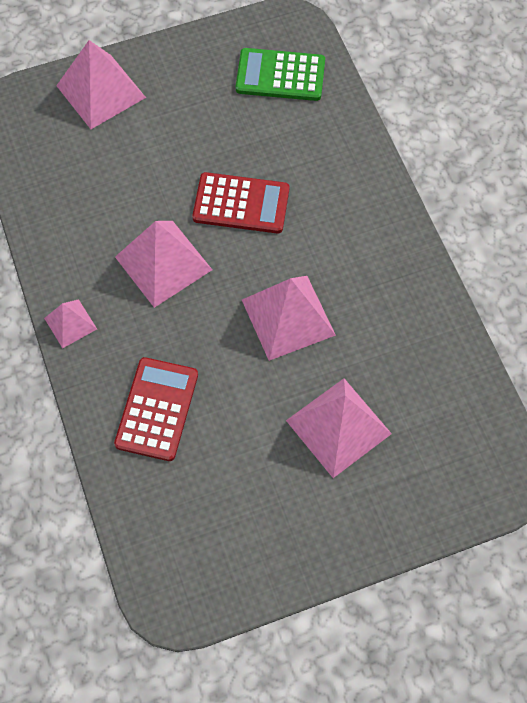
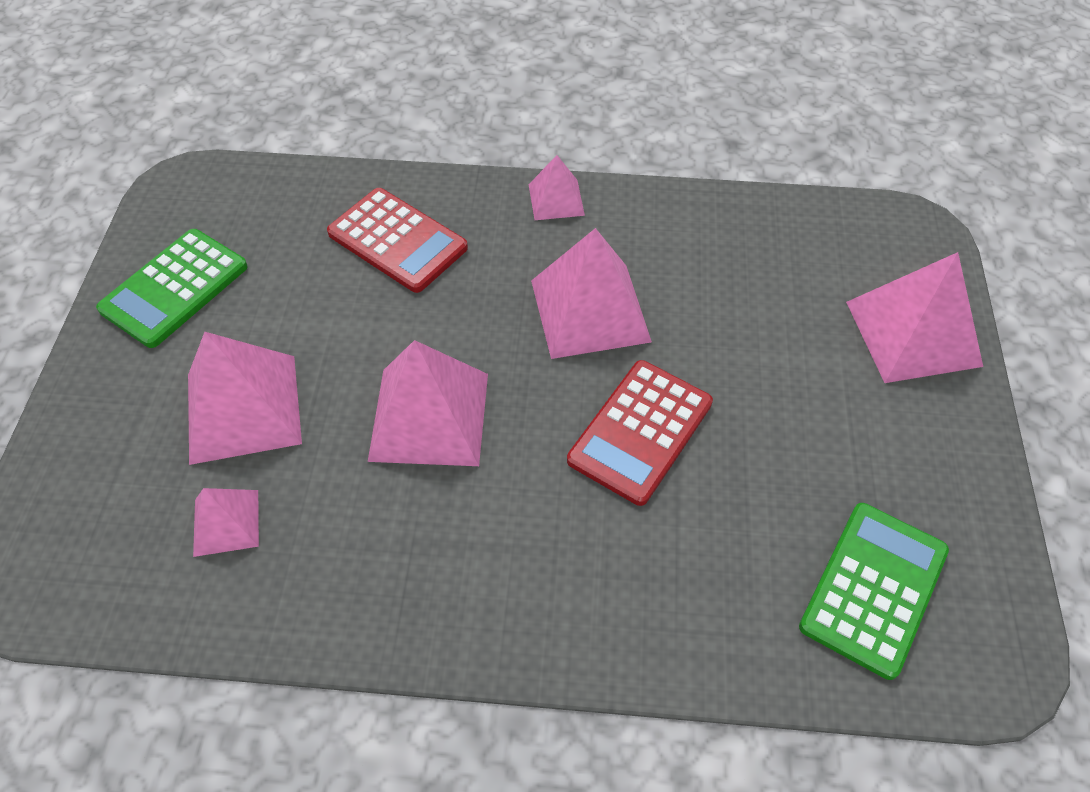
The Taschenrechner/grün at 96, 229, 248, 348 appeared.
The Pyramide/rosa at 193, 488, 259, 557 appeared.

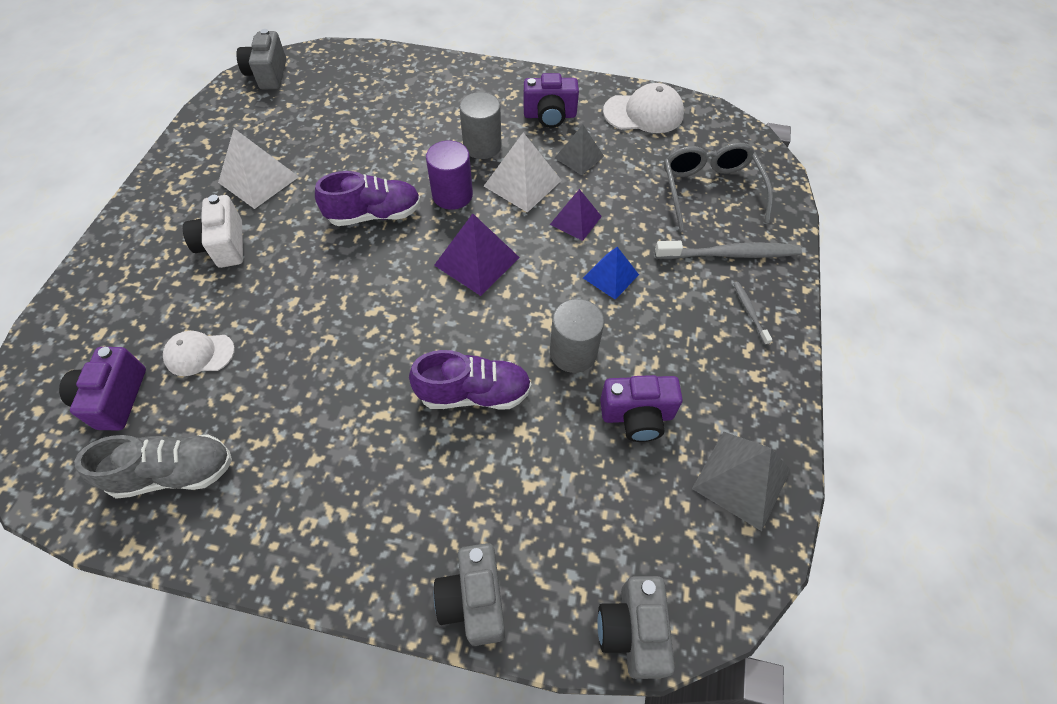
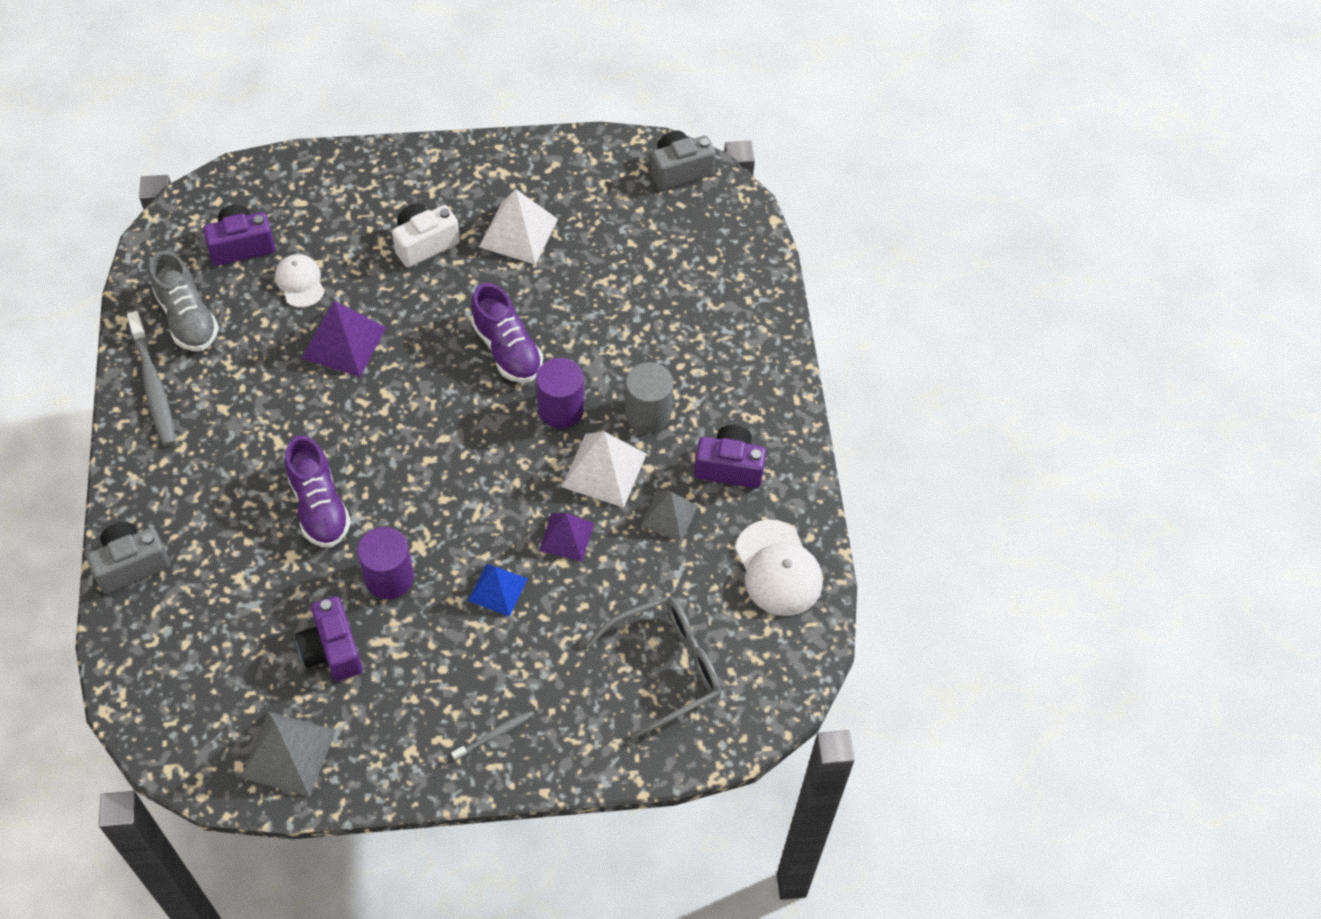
The Kamera/lila at 524, 73, 579, 128 turned 120 degrees clockwise.
The Pyramide/lila moved from 434, 214, 520, 296 to 301, 301, 386, 377.
The Zahnbürste/grau moved from 655, 241, 802, 259 to 127, 311, 176, 446.
The Vollzylinder/grau at 550, 299, 604, 373 became the Vollzylinder/lila at 357, 527, 414, 599.
The Kamera/grau at 597, 576, 675, 679 disappeared.

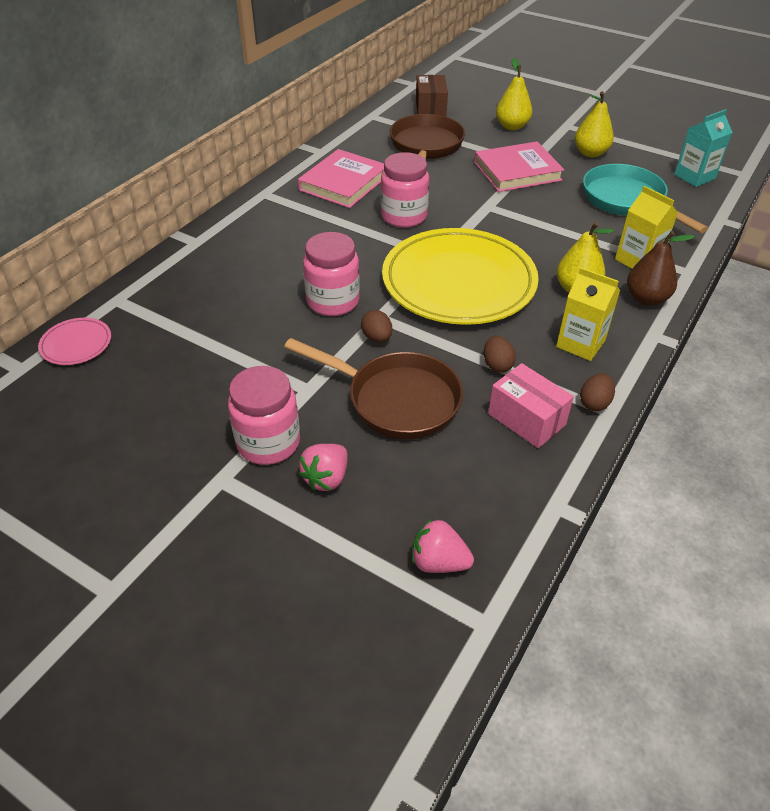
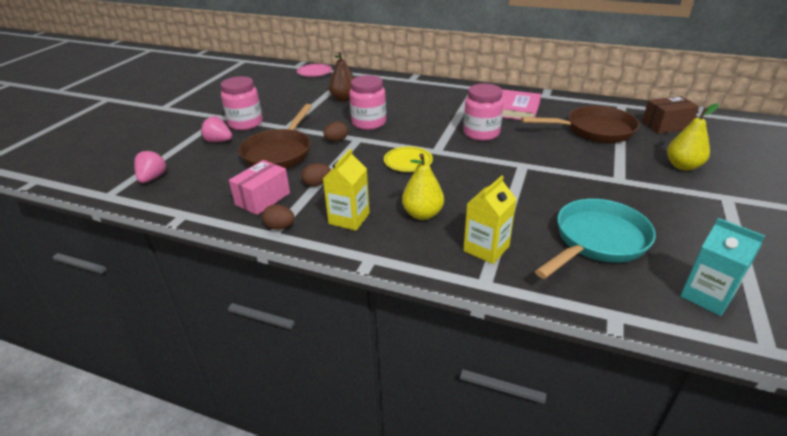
The Birne/gelb at 575, 91, 614, 157 disappeared.
The Buch/rosa at 474, 141, 564, 192 disappeared.
The Teller/gelb at 382, 228, 539, 325 changed to 0.41 times the size.
The Birne/braun moved from 627, 231, 695, 306 to 329, 52, 354, 102.

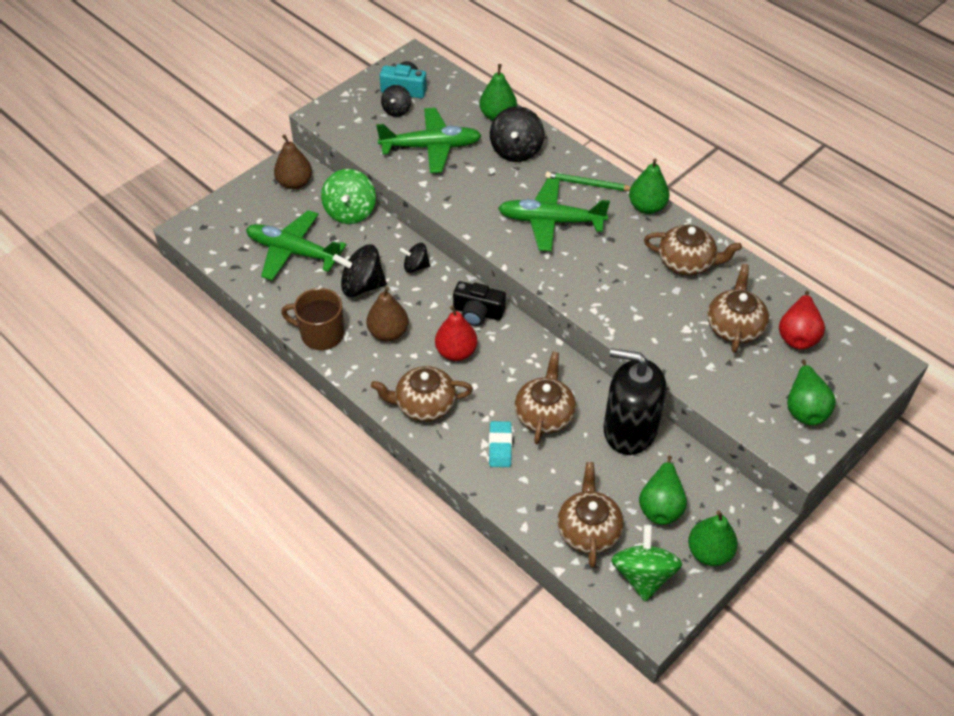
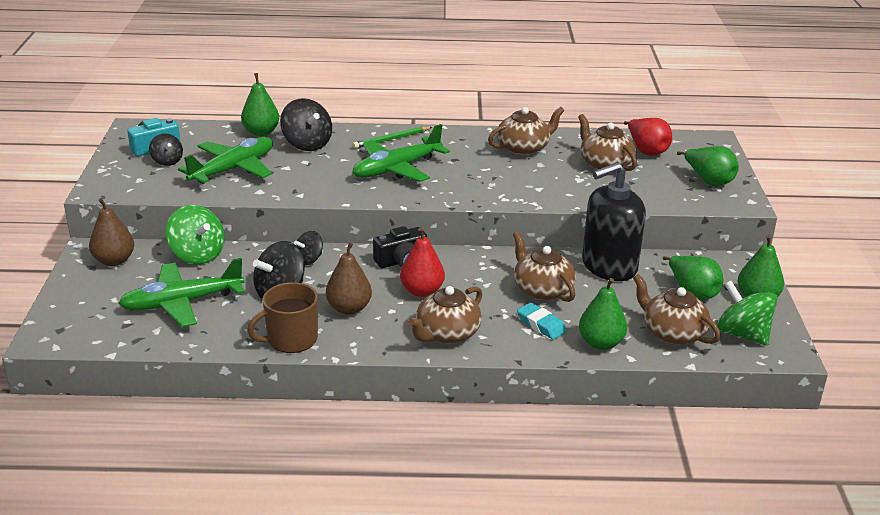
The Birne/grün moved from 629, 159, 670, 214 to 579, 278, 627, 350.

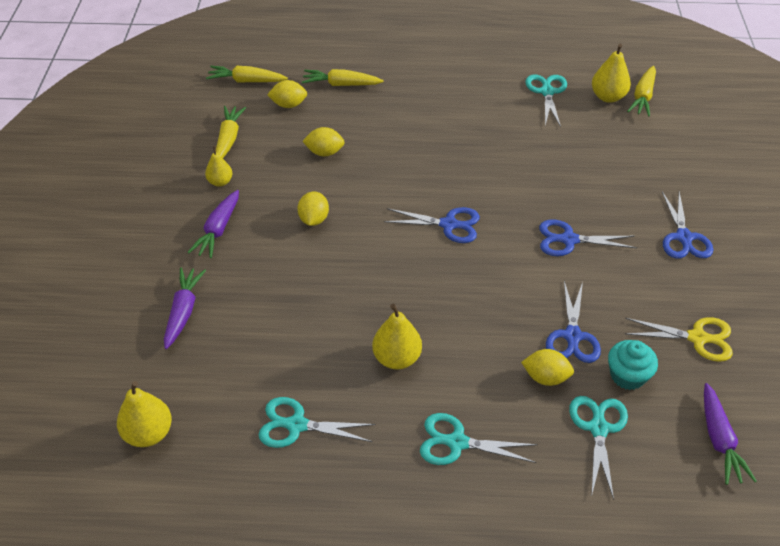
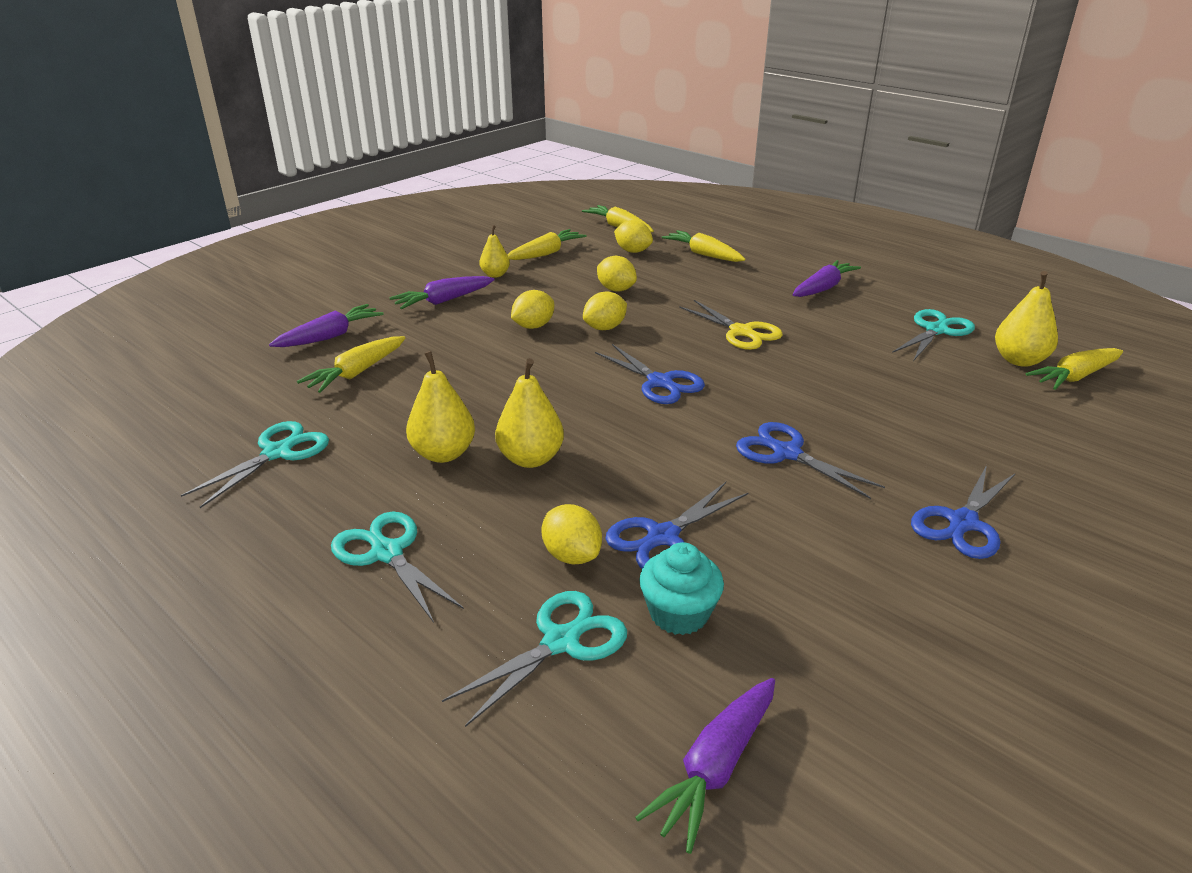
The Schere/gelb moved from 625, 317, 733, 362 to 679, 300, 783, 350.
The Birne/gelb moved from 117, 381, 172, 447 to 495, 358, 564, 468.
The Schere/türkis at 258, 397, 376, 448 turned 75 degrees clockwise.
The Karotte/lila at 792, 260, 861, 297 appeared.
The Zitrone/gelb at 583, 292, 627, 330 appeared.
The Karotte/gelb at 297, 336, 405, 393 appeared.

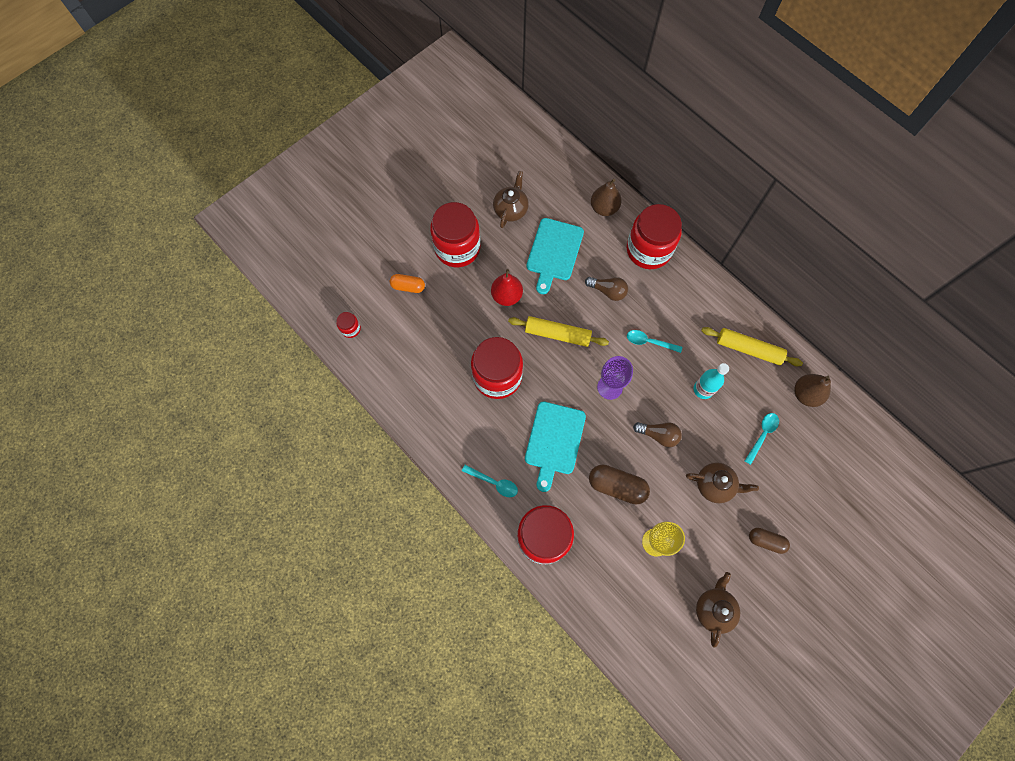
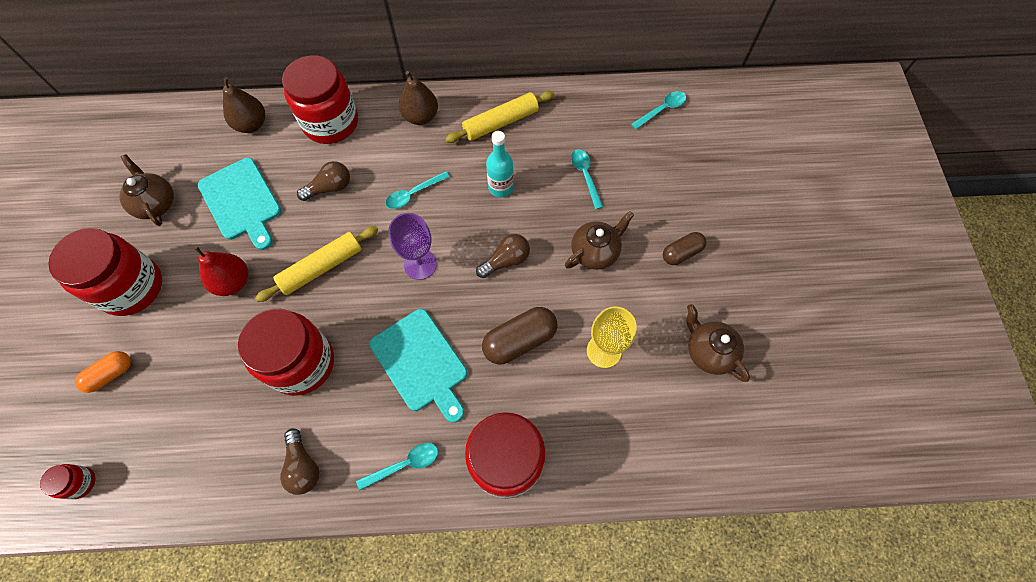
The Birne/braun moved from 794, 374, 831, 407 to 399, 71, 438, 125.
The Löffel/türkis at 631, 91, 686, 129 appeared.
The Glühbirne/braun at 280, 428, 319, 495 appeared.

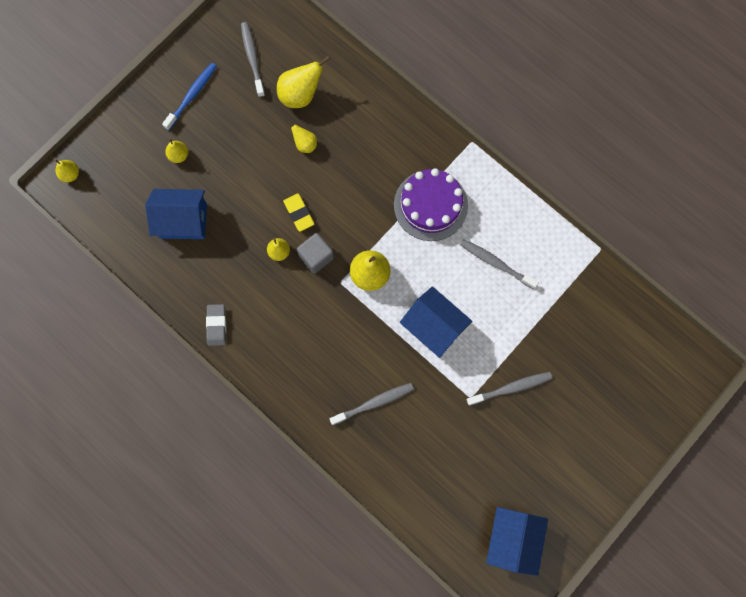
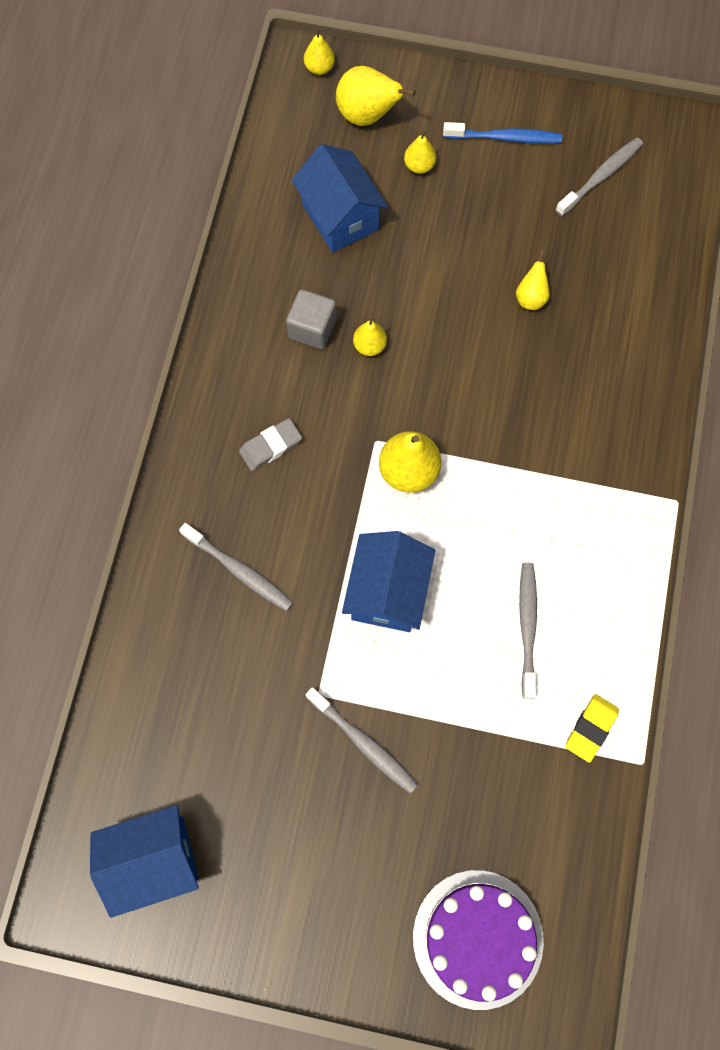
The Birne/gelb moved from 277, 56, 330, 108 to 336, 66, 416, 126.
The Kuchen/lila moved from 394, 168, 468, 241 to 413, 870, 544, 1010.
The Radiergummi/gelb moved from 283, 194, 314, 232 to 566, 694, 619, 763.
The Kubus/grau moved from 297, 233, 334, 273 to 286, 289, 337, 349.
The Radiergummi/grau moved from 206, 304, 226, 346 to 239, 418, 302, 471.

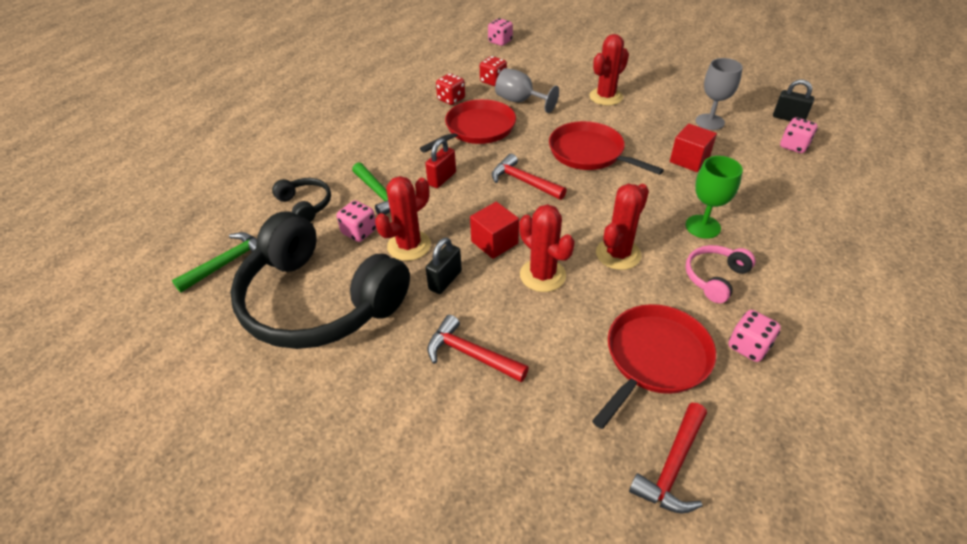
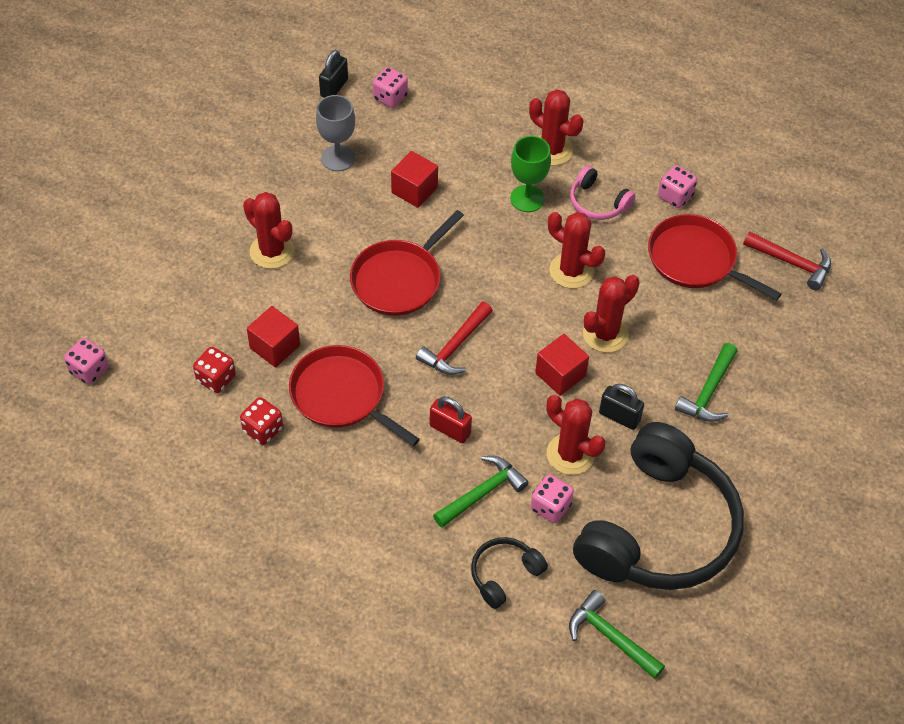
The Kelch/grau at 495, 68, 559, 113 was replaced by the Kubus/rot at 247, 306, 300, 368.
The Hammer/rot at 427, 315, 529, 382 became the Hammer/grün at 675, 343, 737, 422.
The Kaktus/rot at 529, 89, 583, 166 appeared.

